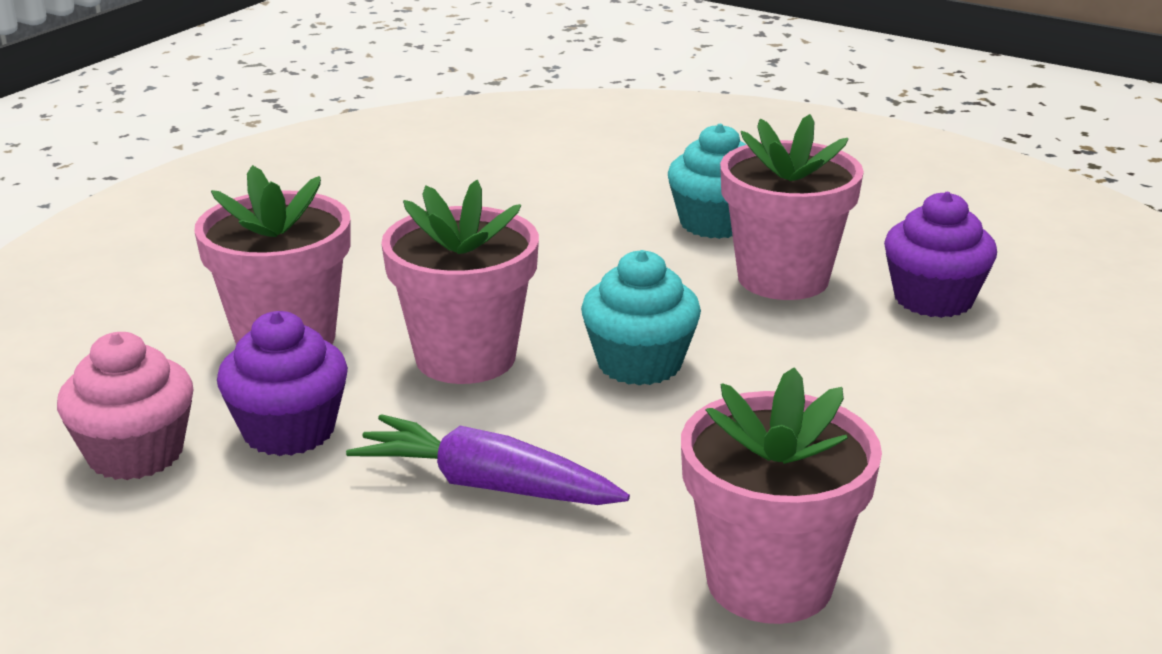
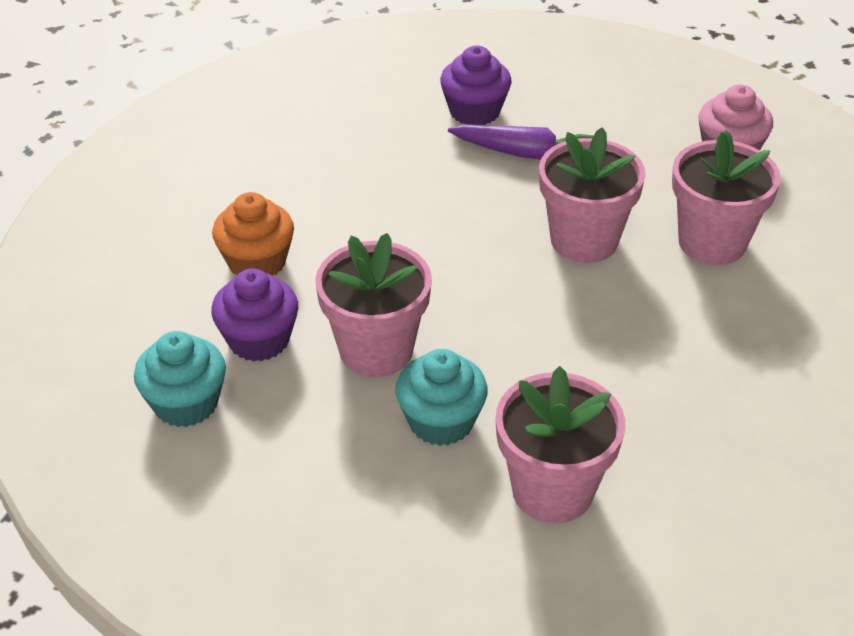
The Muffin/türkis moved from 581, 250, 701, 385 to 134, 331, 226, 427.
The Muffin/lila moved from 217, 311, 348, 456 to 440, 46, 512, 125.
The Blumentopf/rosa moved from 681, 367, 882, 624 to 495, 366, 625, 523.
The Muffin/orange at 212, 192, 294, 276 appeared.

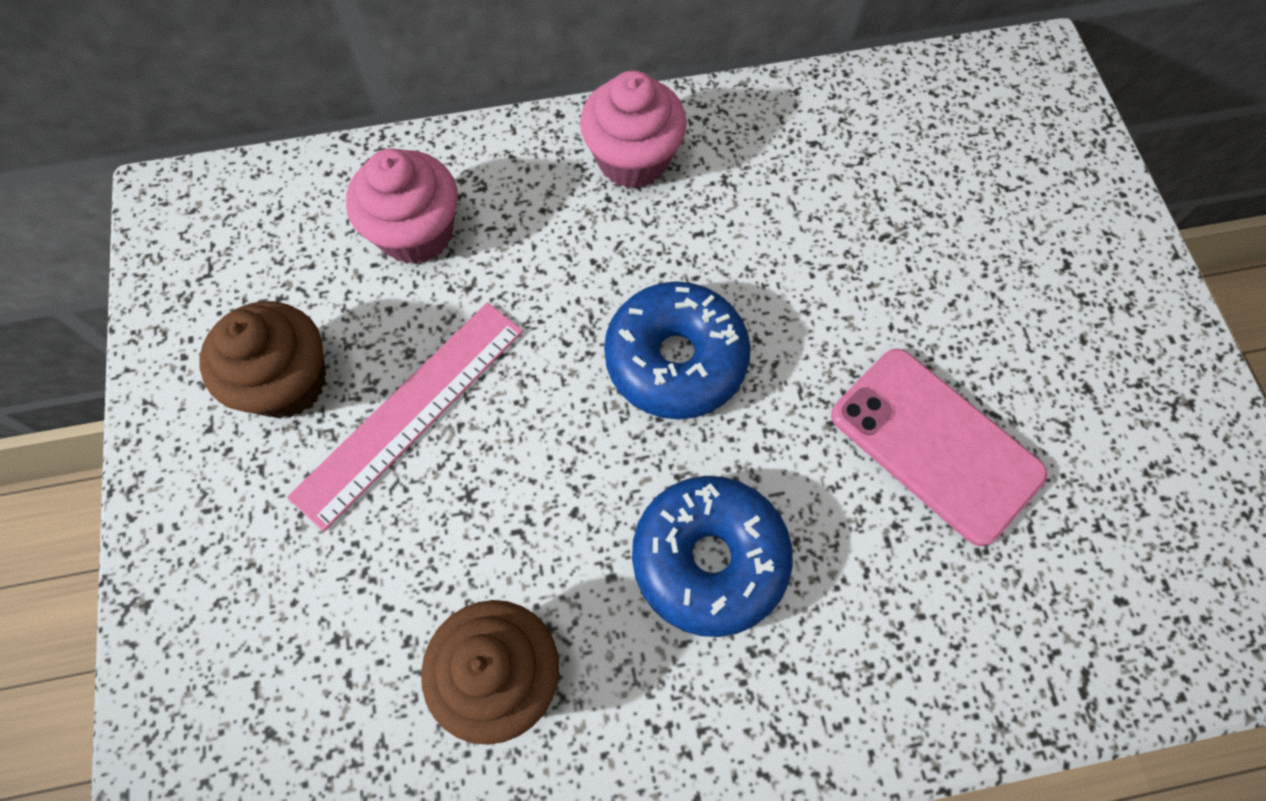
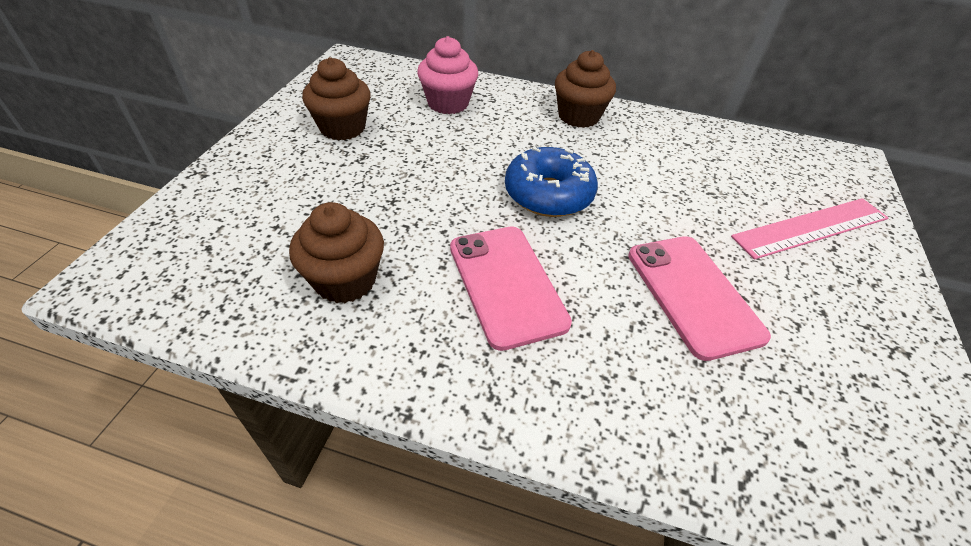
The Muffin/rosa at 580, 70, 687, 189 became the Muffin/braun at 555, 50, 616, 128.
The Lineal/rosa moved from 287, 302, 523, 532 to 731, 198, 888, 260.
The Donut/blau at 632, 476, 793, 637 was replaced by the Handy/rosa at 450, 226, 572, 351.

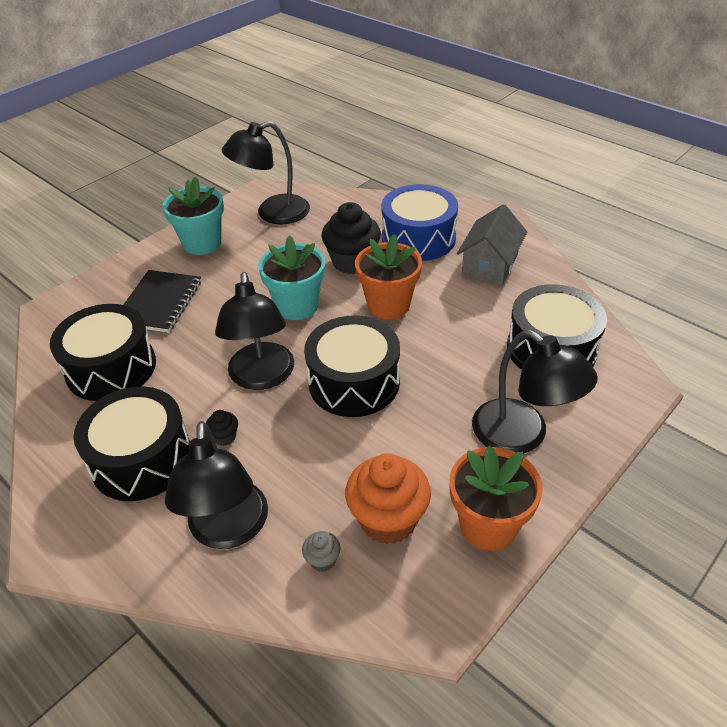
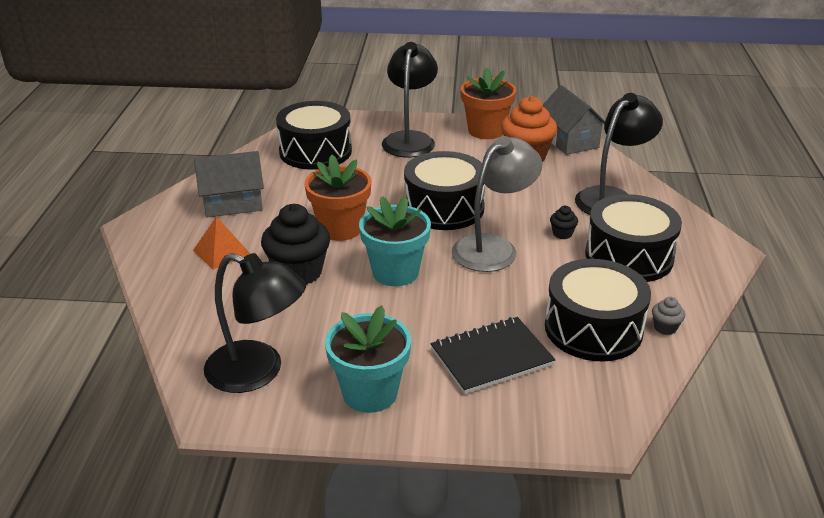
The Trommel/blau at 381, 184, 458, 261 was replaced by the Pyramide/orange at 193, 216, 250, 270.
The Lampe/schwarz at 215, 272, 294, 390 became the Lampe/grau at 452, 136, 542, 272.
The Muffin/grau moved from 302, 531, 340, 572 to 652, 297, 685, 335.
The Haus/grau at 543, 85, 605, 155 appeared.

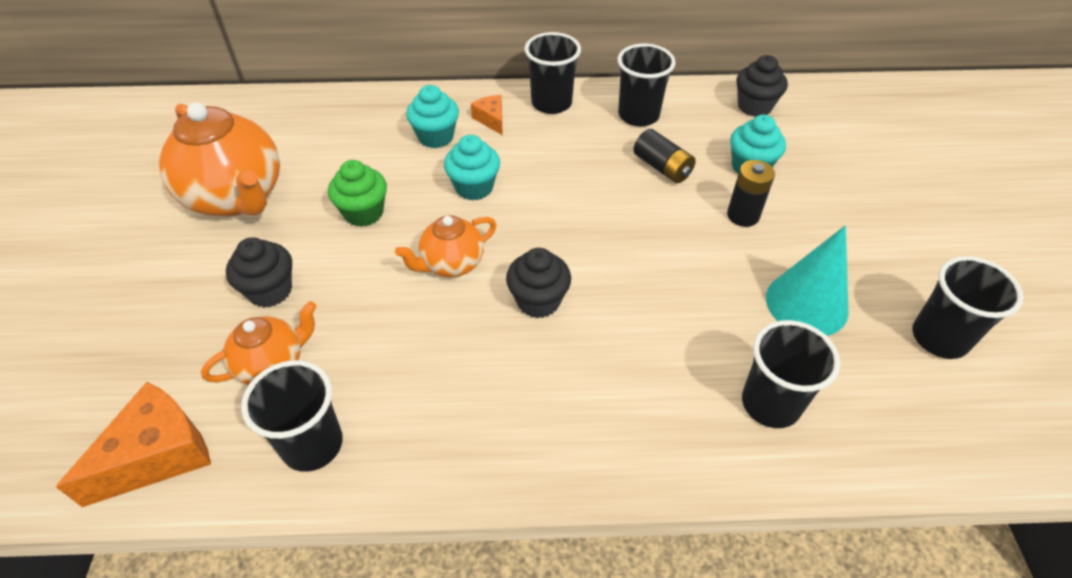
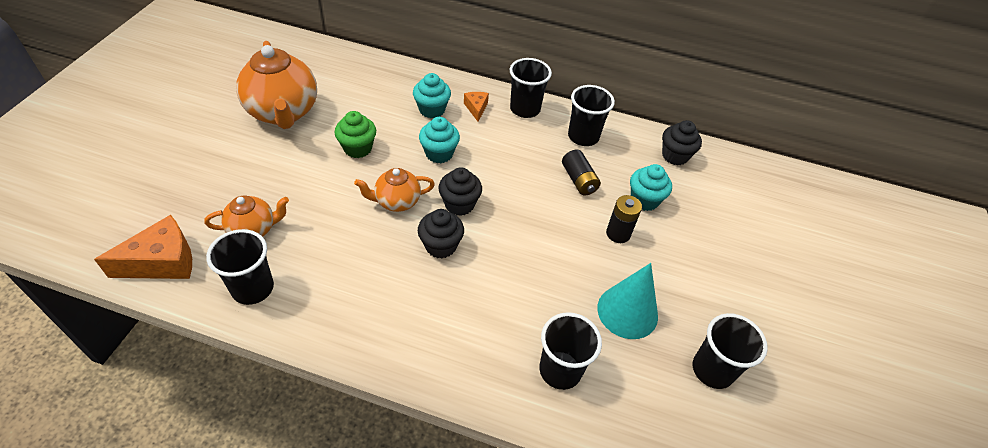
The Muffin/schwarz moved from 226, 237, 292, 307 to 439, 167, 482, 216.

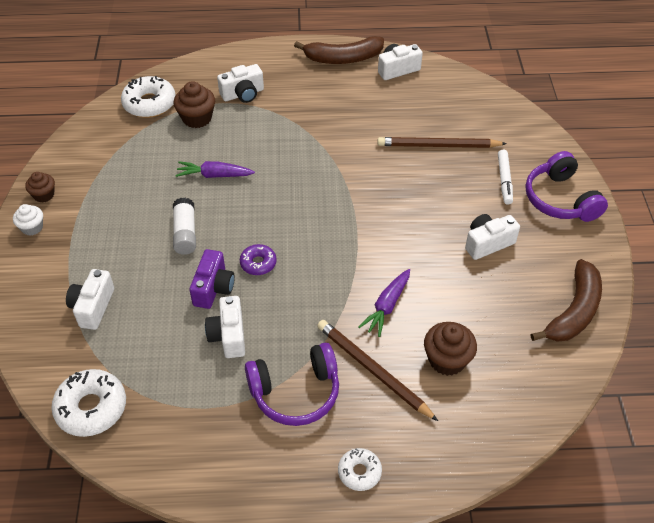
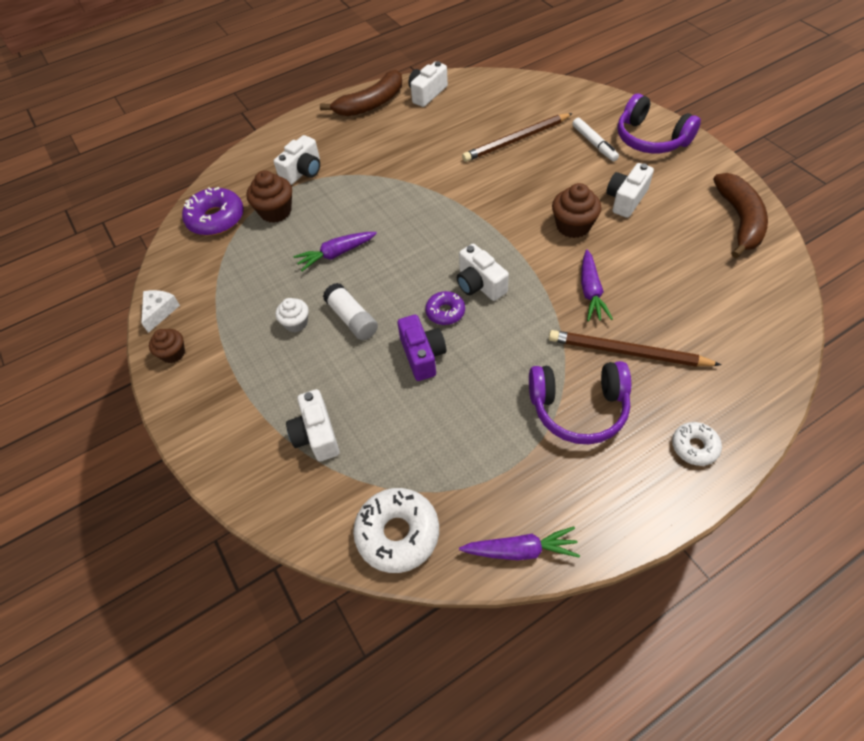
The Donut/weiß at 121, 76, 176, 118 became the Donut/lila at 182, 187, 244, 236.
The Muffin/weiß moved from 13, 204, 43, 236 to 276, 298, 309, 332.
The Kamera/weiß moved from 205, 296, 245, 358 to 457, 244, 509, 301.
The Muffin/braun moved from 424, 322, 477, 376 to 552, 183, 602, 238.
The Kopfhörer/lila at 245, 343, 339, 426 turned 45 degrees clockwise.
The Käse/weiß at 141, 290, 180, 333 appeared.
The Karotte/lila at 459, 526, 580, 560 appeared.

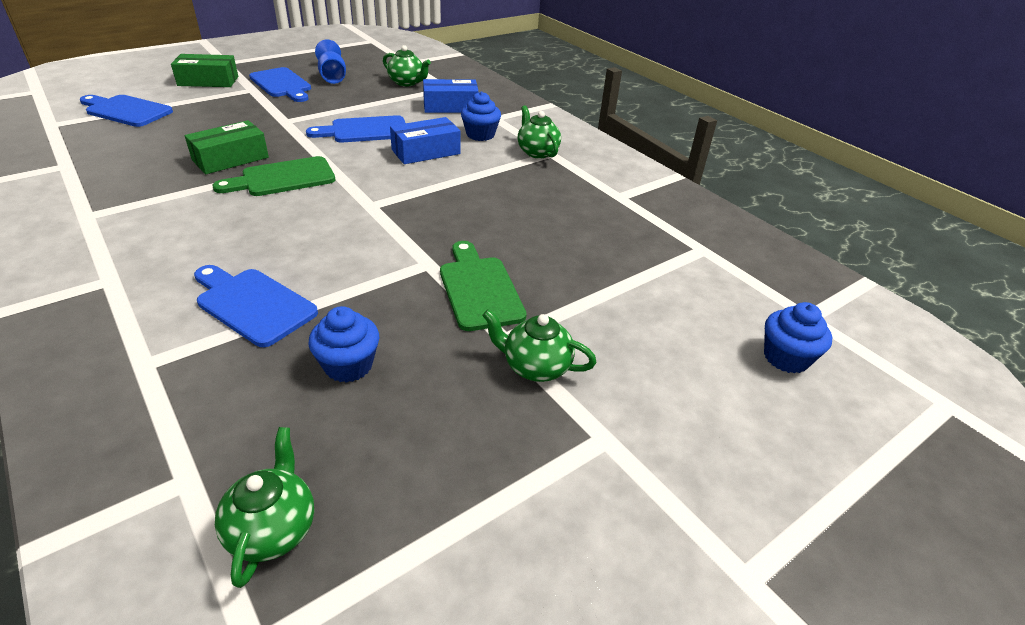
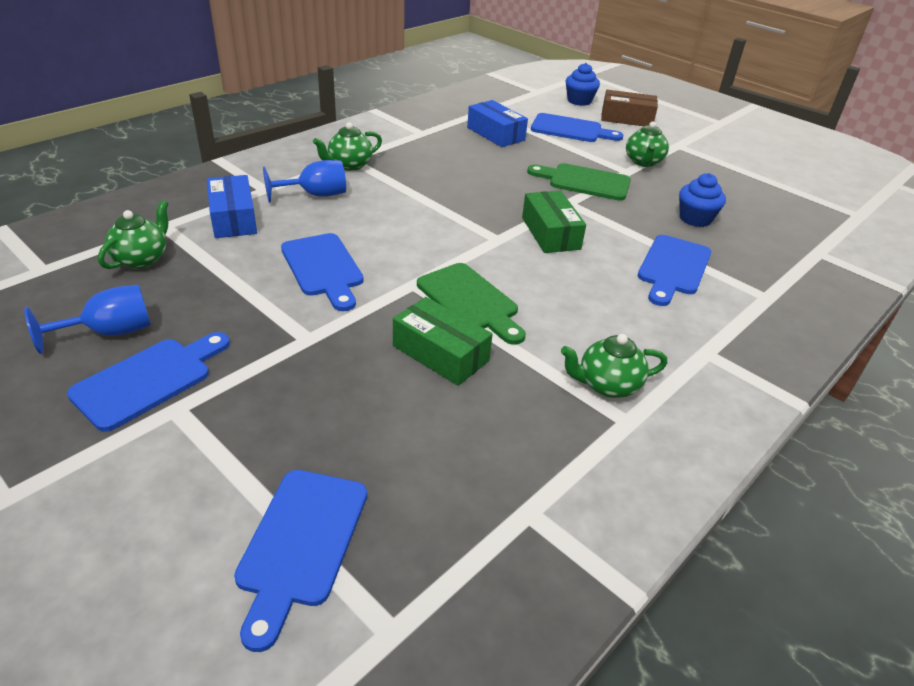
The Schachtel/grün moved from 171, 54, 238, 87 to 522, 191, 586, 253.
The Muffin/blau at 461, 91, 501, 141 was replaced by the Kelch/blau at 263, 160, 346, 203.
The Schachtel/blau moved from 390, 117, 460, 164 to 467, 100, 528, 147.
The Schneidebrett/grün at 440, 241, 527, 331 turned 45 degrees clockwise.
The Teekanne/grün moved from 215, 427, 314, 588 to 561, 334, 667, 398.
The Schachtel/braun at 601, 90, 658, 126 appeared.
The Schneidebrett/blau at 531, 113, 623, 142 appeared.

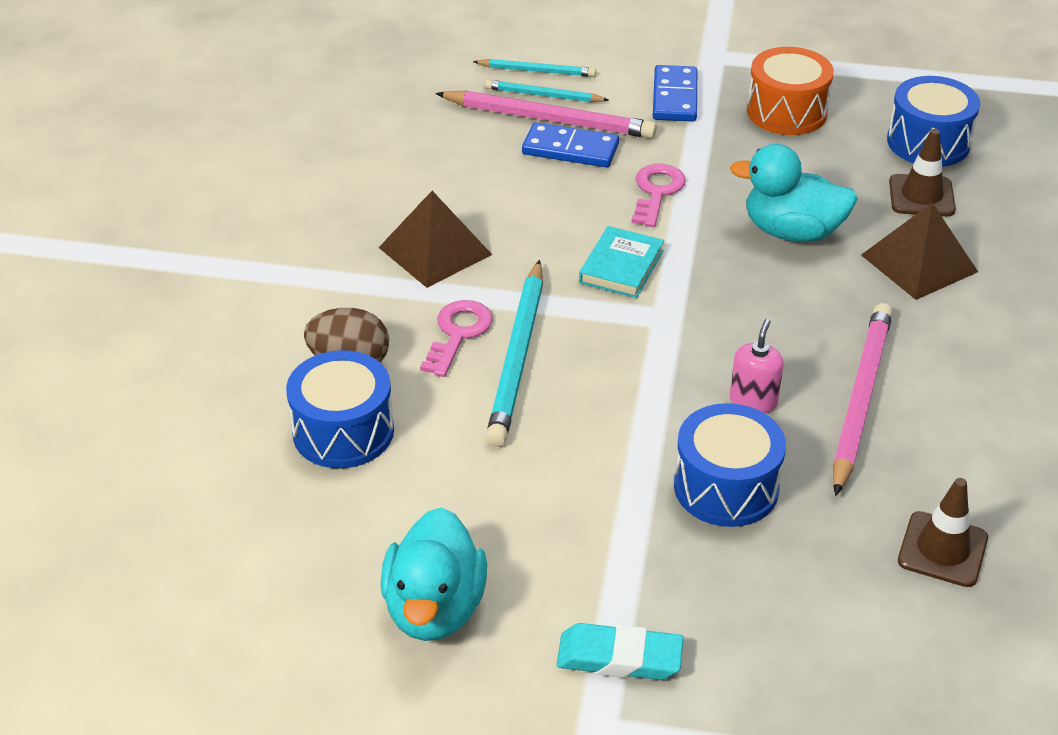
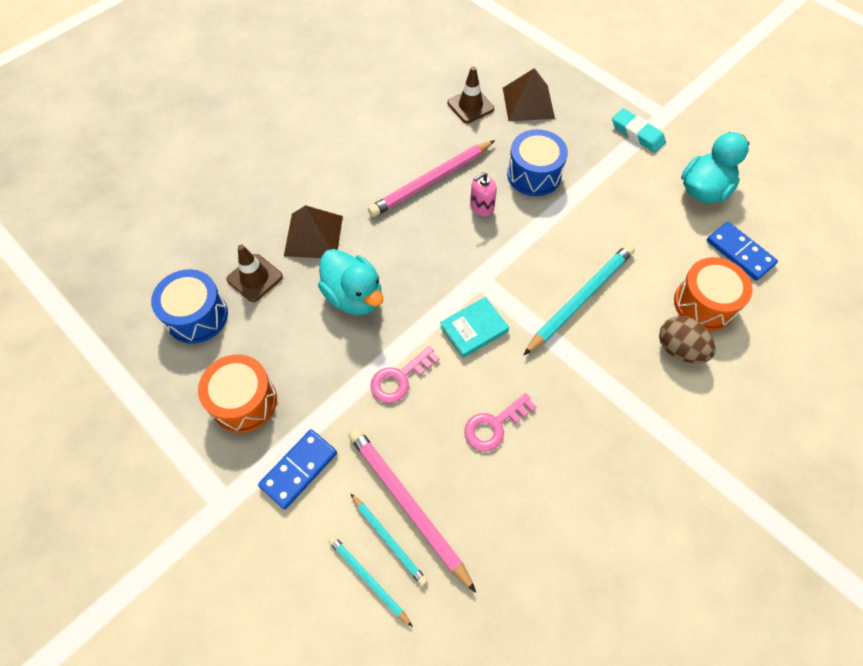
The Dominostein/blau moved from 522, 122, 619, 168 to 707, 222, 778, 281.
The Pyramide/braun moved from 379, 191, 492, 288 to 503, 68, 555, 121.
The Schlüssel/rosa moved from 420, 300, 493, 377 to 464, 393, 536, 451.
The Trommel/blau at 286, 350, 394, 468 became the Trommel/orange at 674, 257, 753, 331.

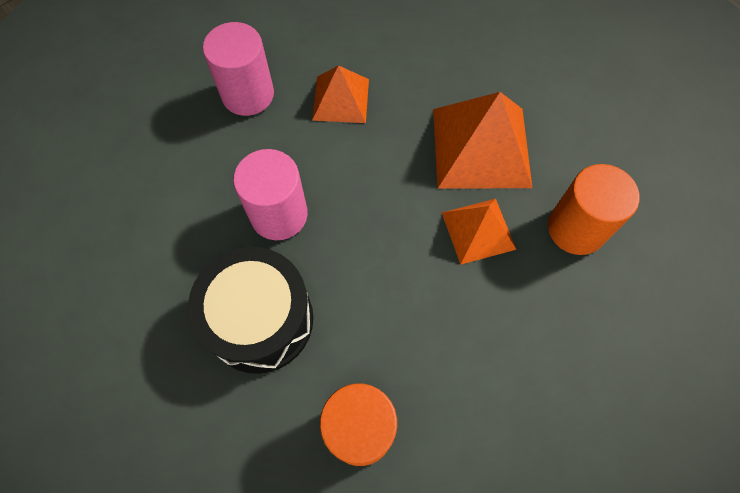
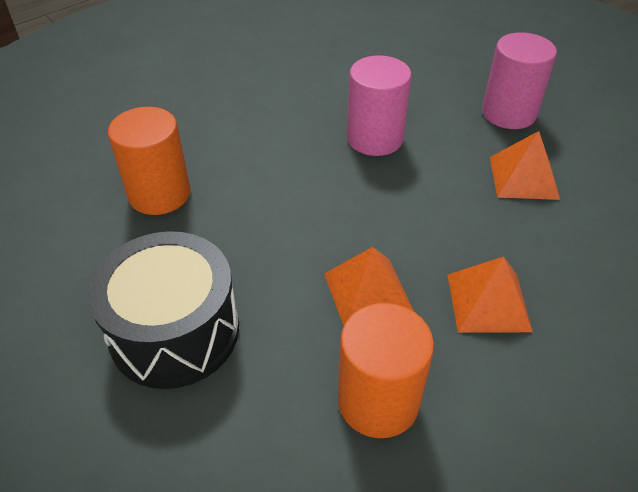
The Pyramide/orange at 433, 92, 532, 189 changed to 0.60 times the size.
The Trommel/schwarz moved from 188, 247, 313, 374 to 88, 231, 239, 389.

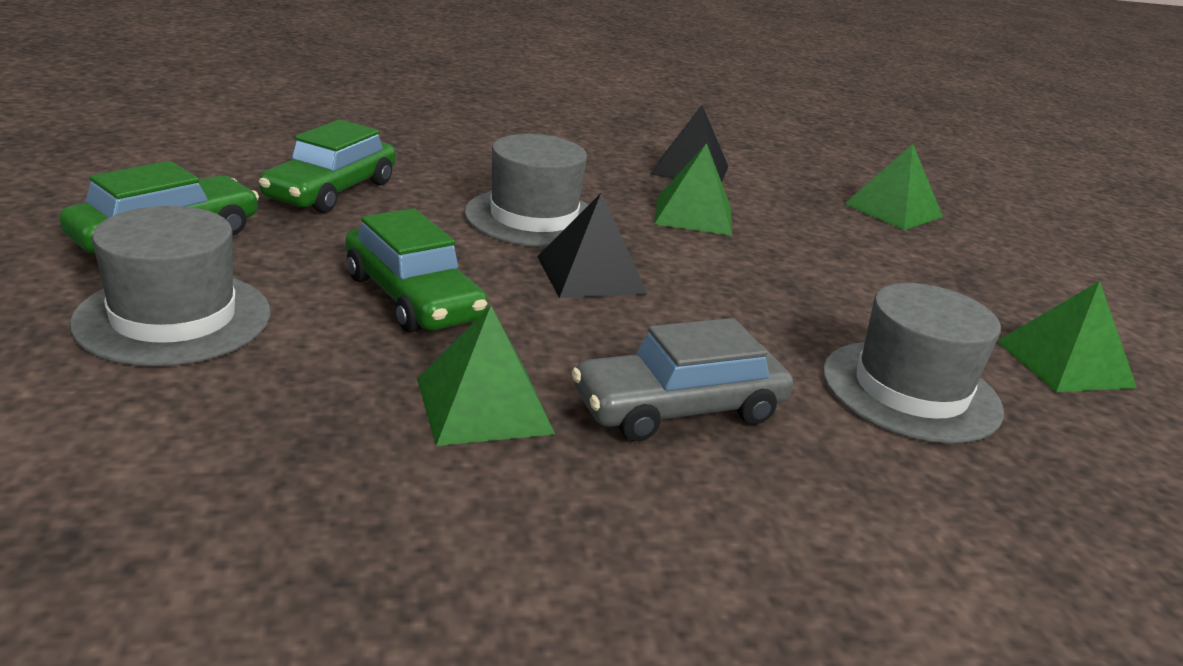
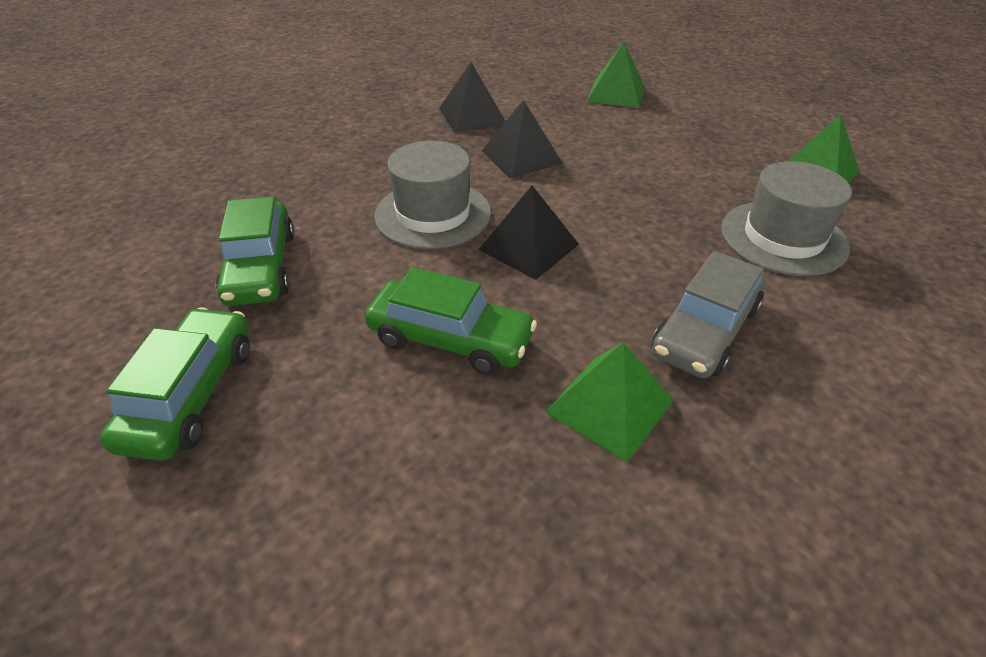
The Pyramide/grün at 654, 143, 732, 236 became the Pyramide/schwarz at 482, 100, 563, 178.
The Hut/grau at 70, 206, 270, 367 disappeared.

